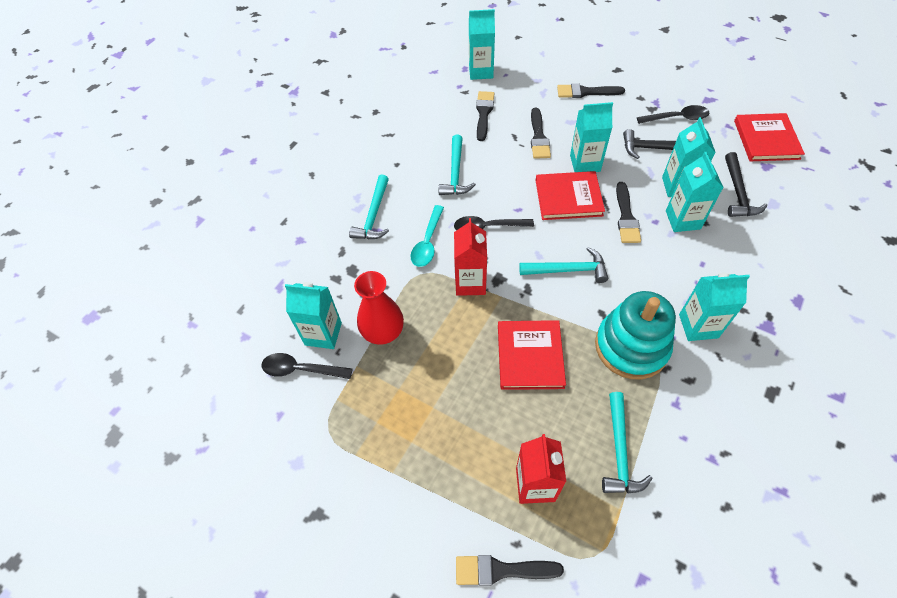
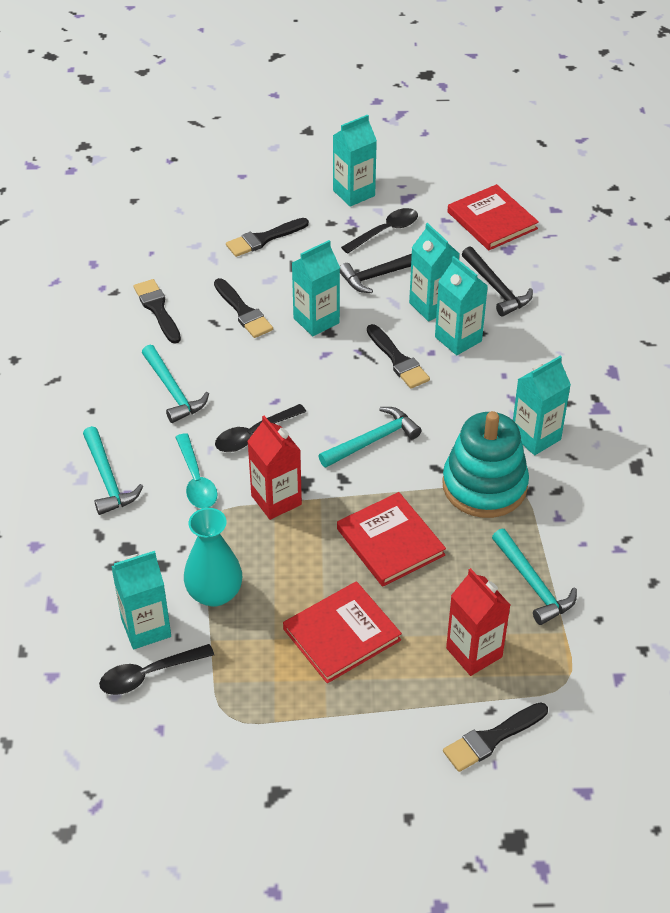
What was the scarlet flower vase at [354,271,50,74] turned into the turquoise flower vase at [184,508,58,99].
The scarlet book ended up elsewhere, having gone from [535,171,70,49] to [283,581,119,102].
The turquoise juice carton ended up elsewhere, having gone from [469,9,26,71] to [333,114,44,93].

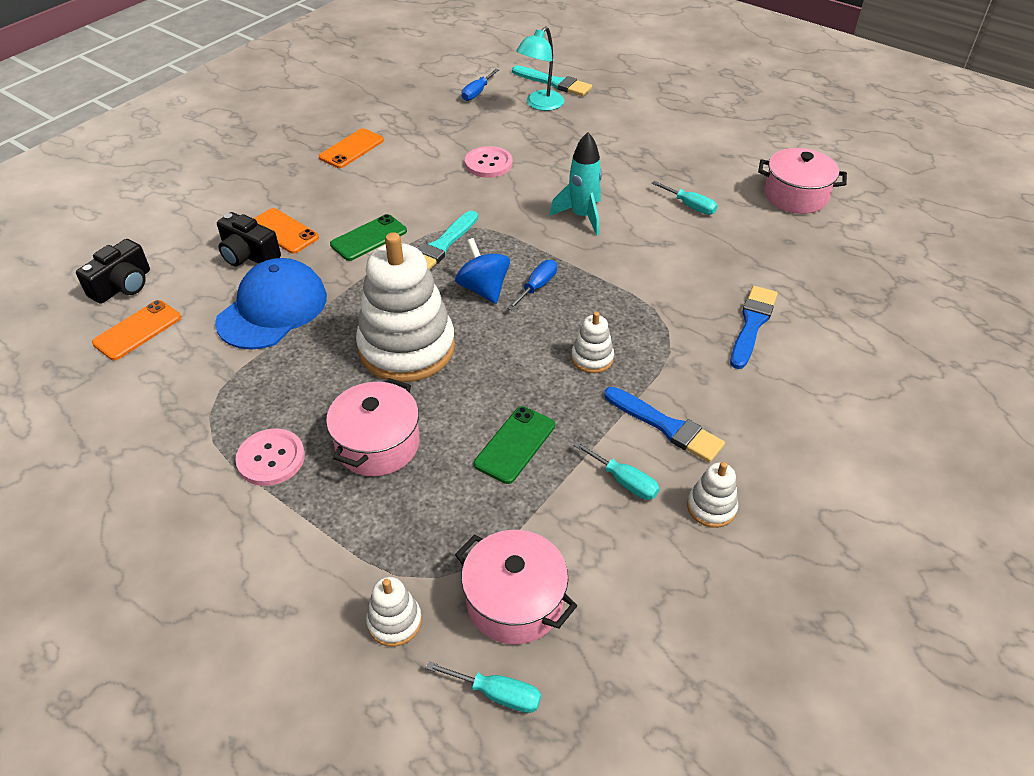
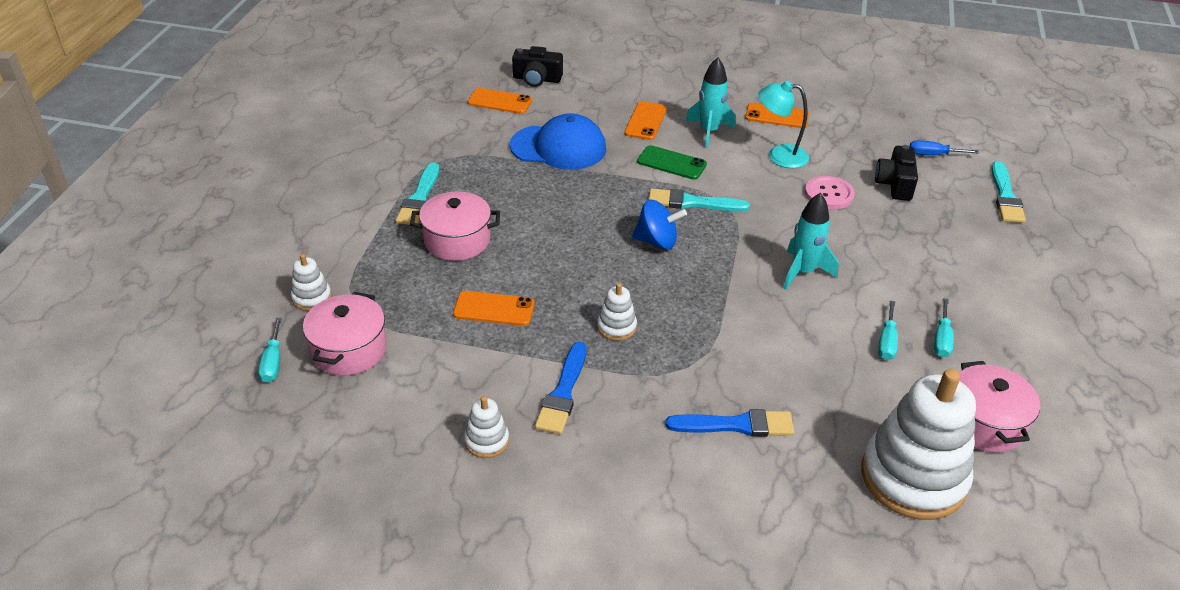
Where the rosy shirt button stood at [235,428,70,58], the turquoise paint brush came to stand at [396,162,43,63].
What was the leaf-green mobile phone at [474,406,81,78] turned into the orange mobile phone at [453,291,82,35].
The royal blue whirligig at [455,238,55,66] ended up facing another way, 60 degrees clockwise from before.
The second view gained the turquoise spaceship at [685,57,51,91].
The turquoise reading lamp ended up elsewhere, having gone from [516,27,48,84] to [758,81,51,87].
The white ring stacker ended up elsewhere, having gone from [356,232,99,150] to [861,369,115,151].
The black camera ended up elsewhere, having gone from [217,212,64,54] to [875,145,43,56].
The turquoise flat screwdriver ended up elsewhere, having gone from [573,441,86,59] to [934,298,20,59].
The second view lost the royal blue flat screwdriver at [507,260,50,50].

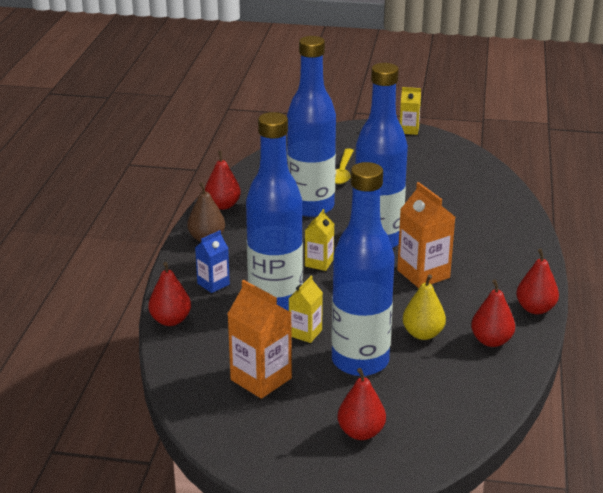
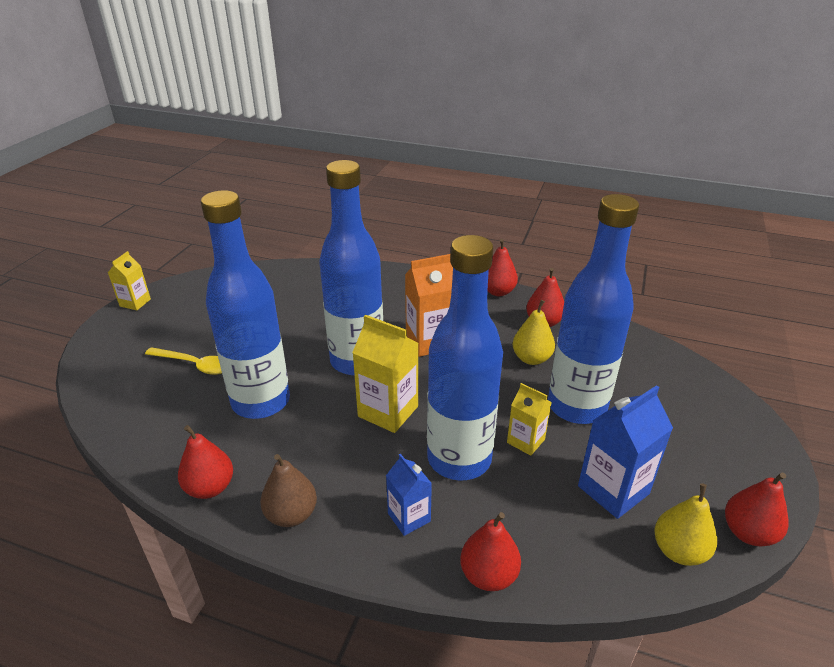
The size of the bright yellow juice carton at [305,209,29,62] changed by a factor of 1.67.
What was the orange juice carton at [228,280,64,119] turned into the royal blue juice carton at [578,385,95,134].
The second view gained the bright yellow pear fruit at [654,483,63,83].
The scarlet pear fruit ended up elsewhere, having gone from [337,368,49,72] to [725,472,64,74].

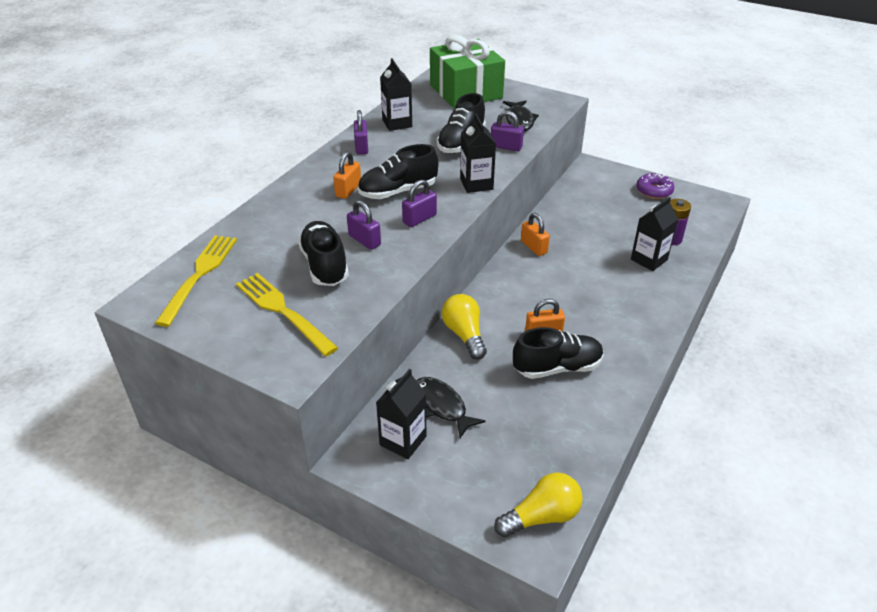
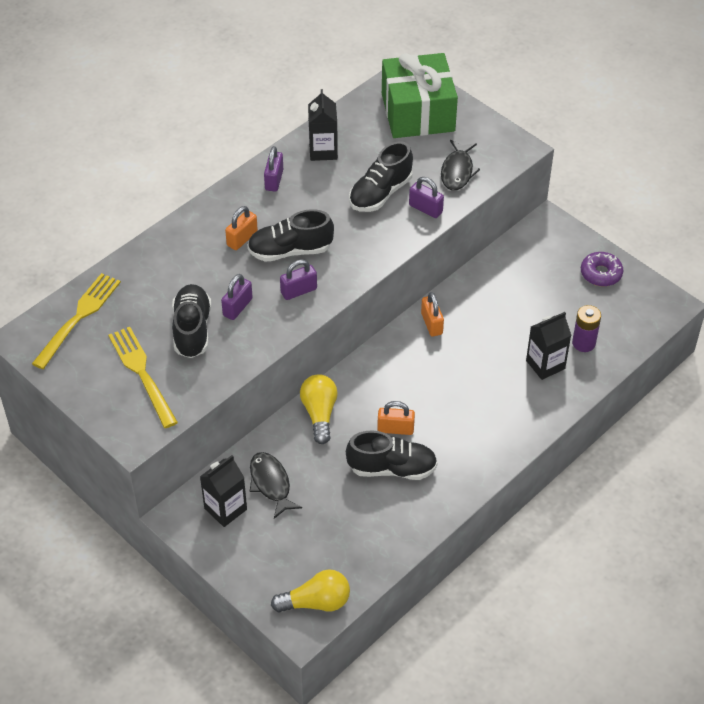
The royal purple lock at [347,200,34,50] ended up facing another way, 60 degrees clockwise from before.
The second view lost the black juice carton at [460,113,36,80].

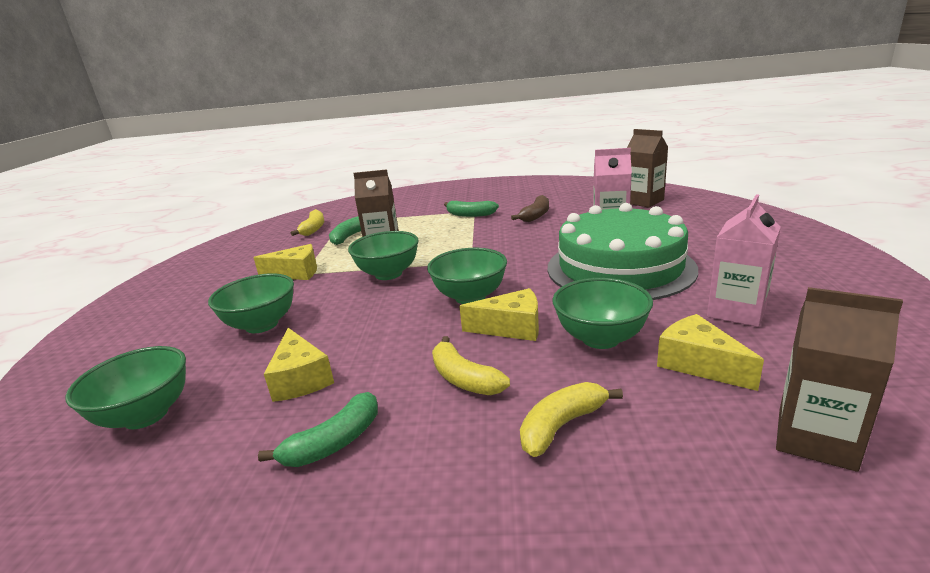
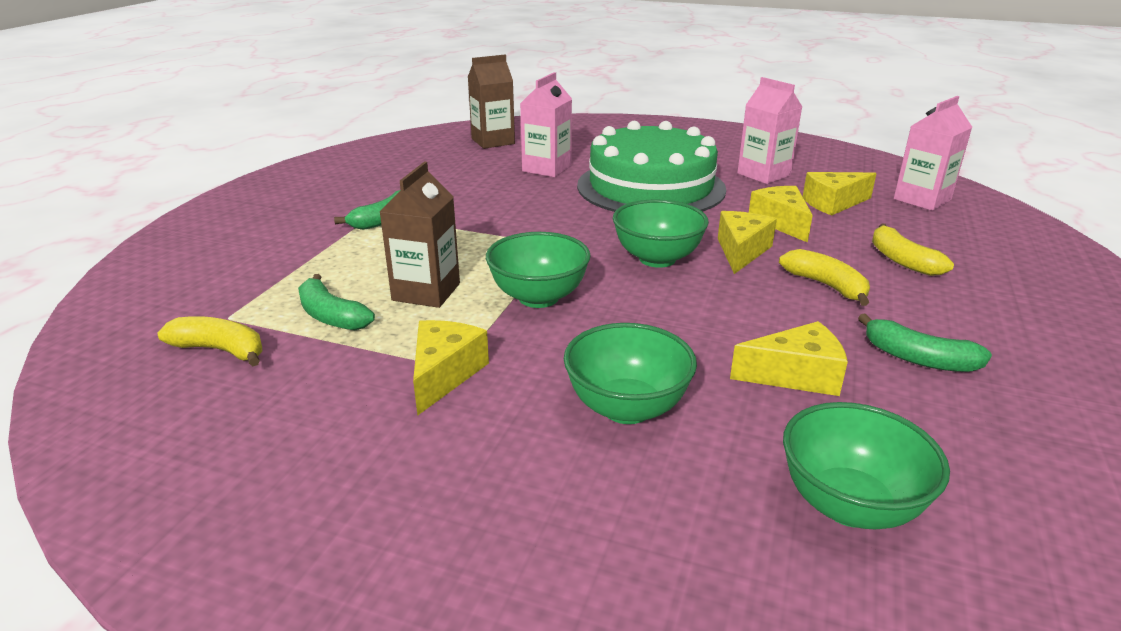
Where the leaf-green serving bowl stood at [553,278,100,71], the bright yellow cheese wedge came to stand at [749,186,64,57].
The bright yellow banana fruit at [432,336,78,59] ended up facing another way, 105 degrees counterclockwise from before.
The leaf-green banana fruit at [258,392,120,75] ended up facing another way, 150 degrees clockwise from before.
What was the brown juice carton at [776,287,127,185] turned into the rosy juice carton at [894,96,78,115].
The second view lost the brown banana fruit at [511,195,38,27].

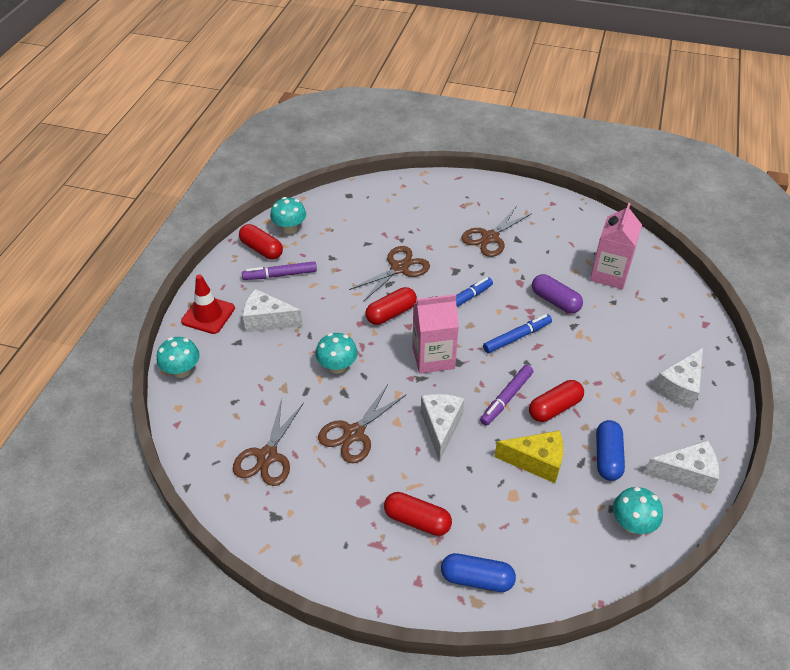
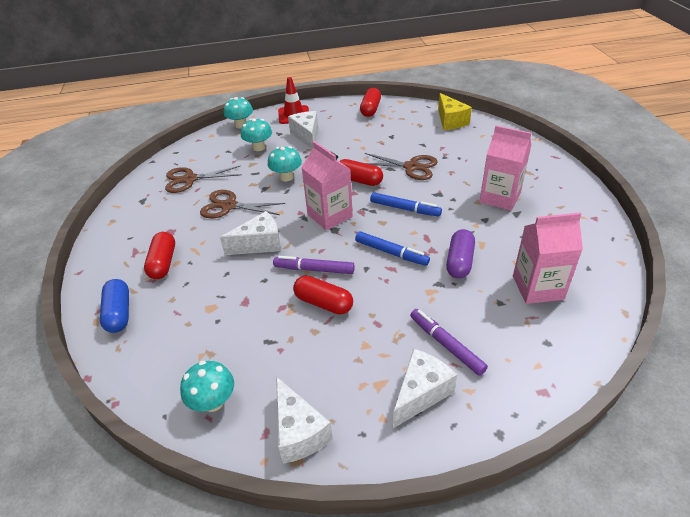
The turquoise mushroom ended up elsewhere, having gone from [270,197,36,37] to [241,119,31,32].
The white cheese wedge at [654,348,49,61] ended up facing another way, 120 degrees clockwise from before.
The royal purple marker pen ended up elsewhere, having gone from [242,261,75,19] to [410,309,78,67].
The bright yellow cheese wedge ended up elsewhere, having gone from [494,431,69,52] to [438,93,34,37].
Where the brown shears stood at [461,207,71,50], the rosy juice carton came to stand at [479,125,52,86].
The second view lost the royal blue pill shape at [596,420,29,61].

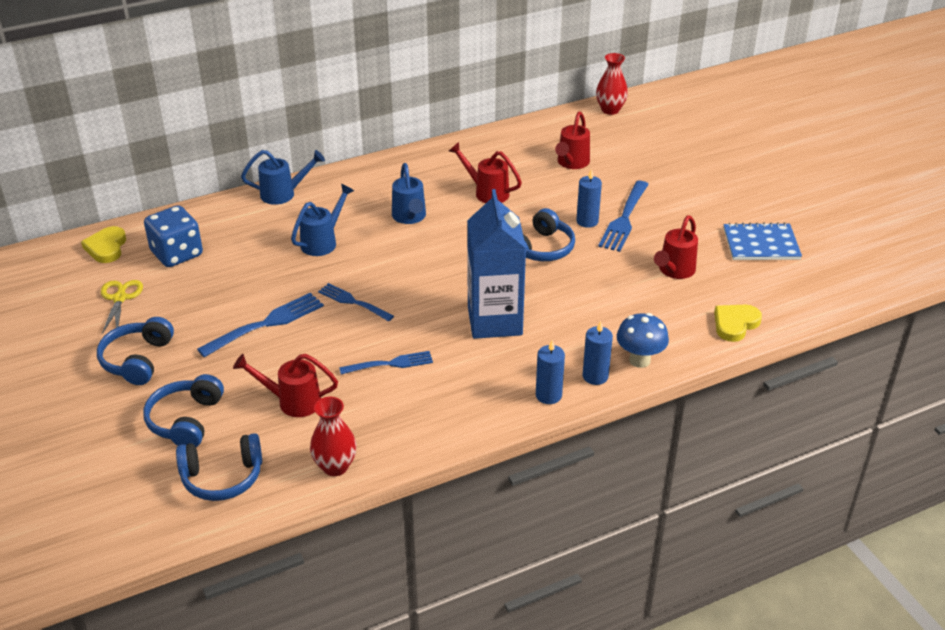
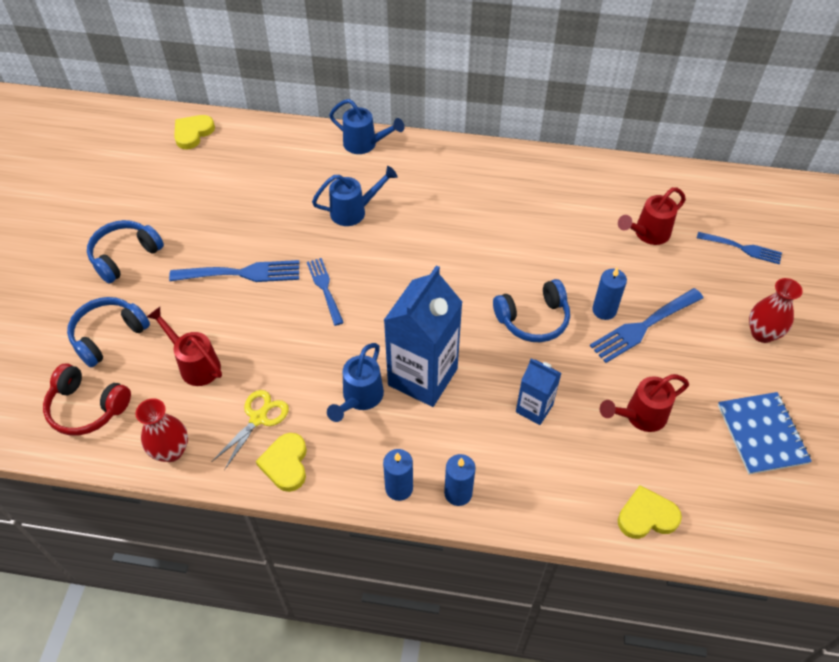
What was the royal blue headphones at [176,433,86,68] turned into the scarlet headphones at [43,363,88,73].
The bright yellow shears ended up elsewhere, having gone from [101,280,42,54] to [211,390,78,80].
The second view gained the bright yellow heart shape at [256,433,51,59].
The royal blue watering pot ended up elsewhere, having gone from [392,163,34,61] to [327,343,57,79].
The second view gained the royal blue juice carton at [516,358,45,67].
The royal blue fork ended up elsewhere, having gone from [339,351,94,23] to [697,232,85,33].
The royal blue exercise book at [723,222,79,38] ended up facing another way, 45 degrees clockwise from before.
The scarlet flower vase ended up elsewhere, having gone from [596,53,32,62] to [749,278,54,65].
The second view lost the royal blue game die at [144,205,59,62].
The second view lost the scarlet watering pot at [449,142,73,61].
The second view lost the royal blue mushroom at [617,313,52,55].

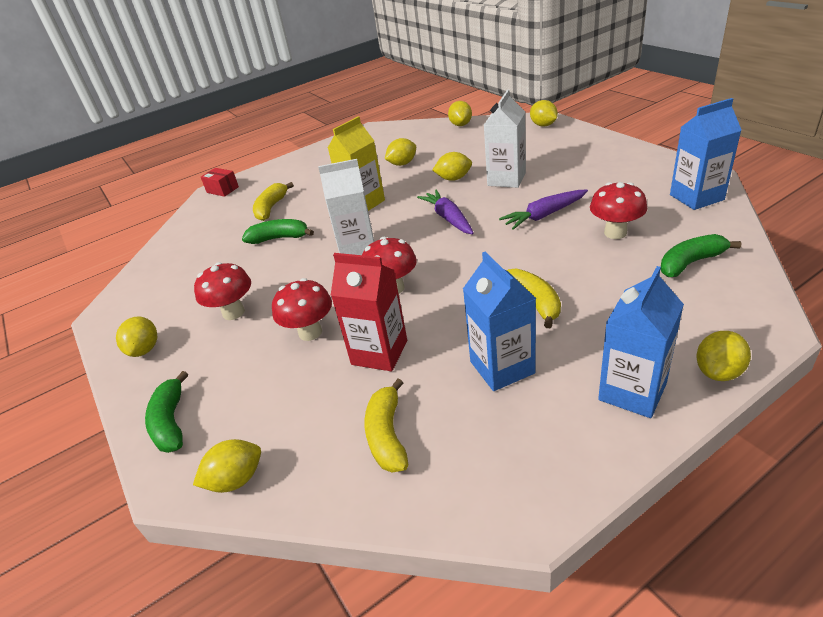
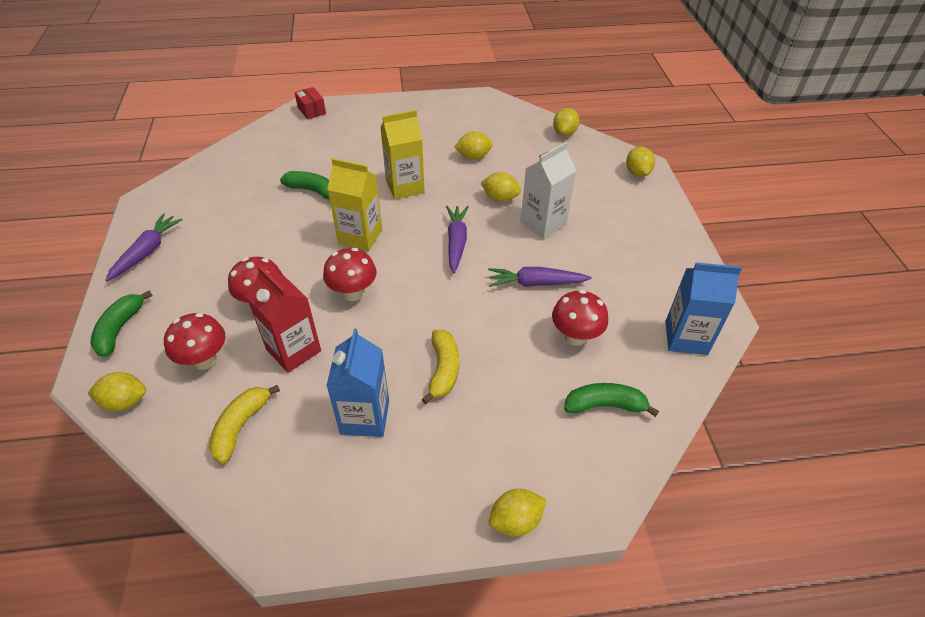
Where the bright yellow toy lemon stood at [116,316,41,41], the royal purple toy carrot came to stand at [105,214,77,67].
The scarlet mushroom ended up elsewhere, having gone from [194,262,57,58] to [164,313,61,57].
What was the white juice carton at [318,159,56,96] turned into the bright yellow juice carton at [327,158,55,93].
The second view lost the bright yellow banana fruit at [253,182,41,39].
The second view lost the royal blue juice carton at [598,266,86,152].

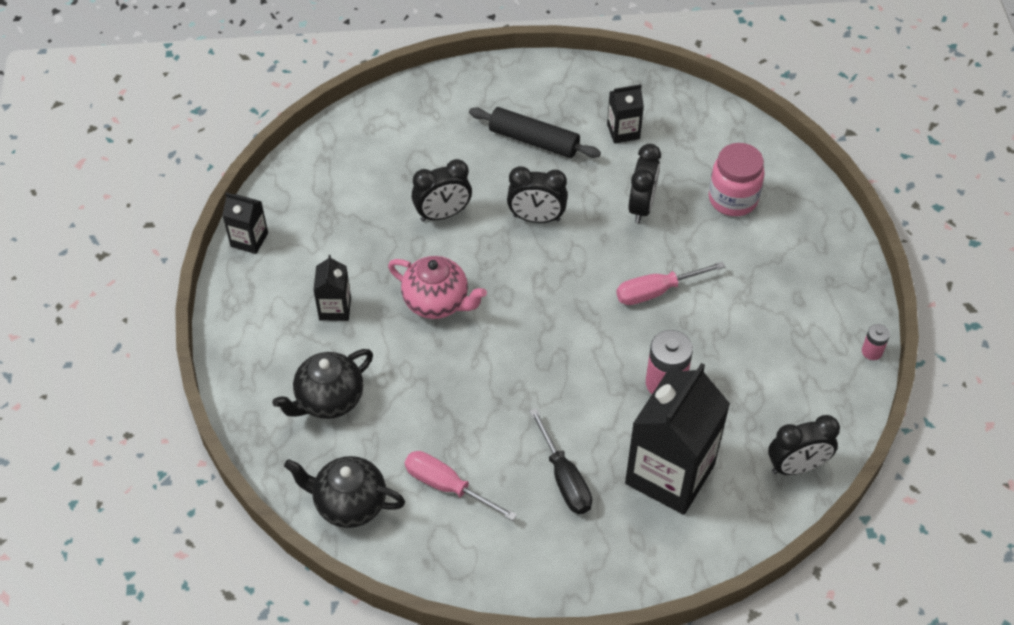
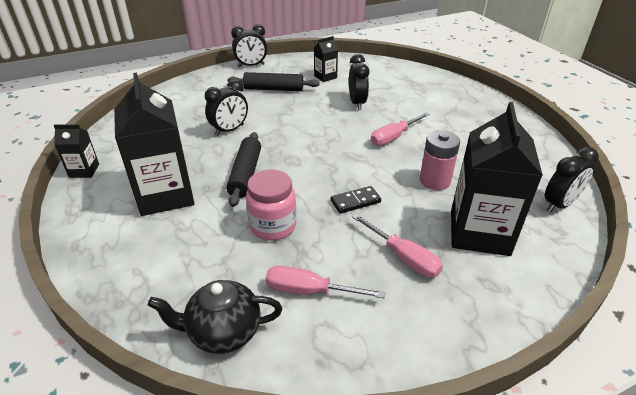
The size of the black juice carton at [313,255,38,66] changed by a factor of 2.10.
Where the rosy china teapot stood at [388,256,99,63], the black rolling pin came to stand at [226,132,35,75].
The black clock ended up elsewhere, having gone from [507,166,61,57] to [231,24,36,43].
The rosy preserve jar ended up elsewhere, having gone from [709,143,56,73] to [246,170,51,71].
The second view gained the black domino at [331,186,50,28].
What was the black flat screwdriver at [529,408,63,106] turned into the rosy flat screwdriver at [352,214,91,64].
The second view lost the black china teapot at [272,349,101,70].
The second view lost the rosy power cell at [862,324,28,36].

